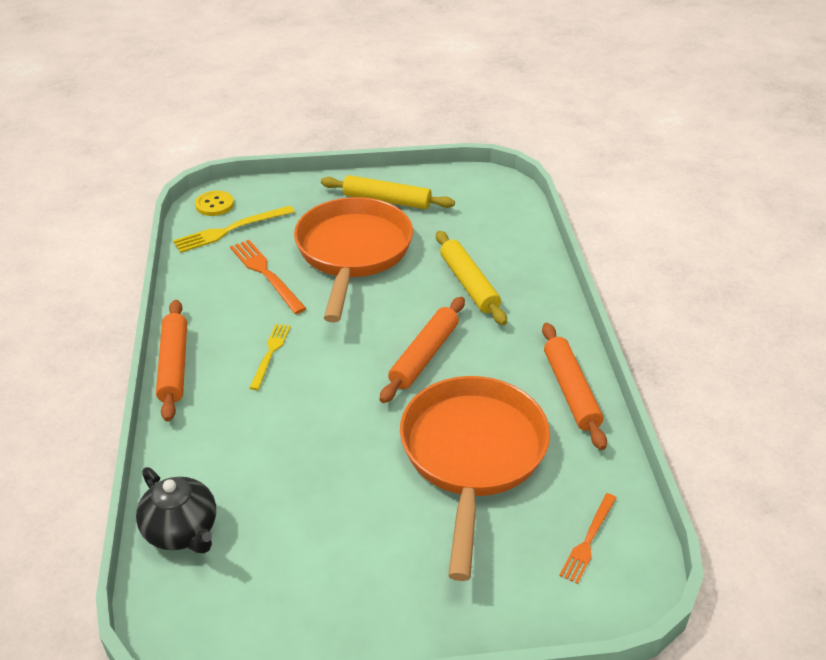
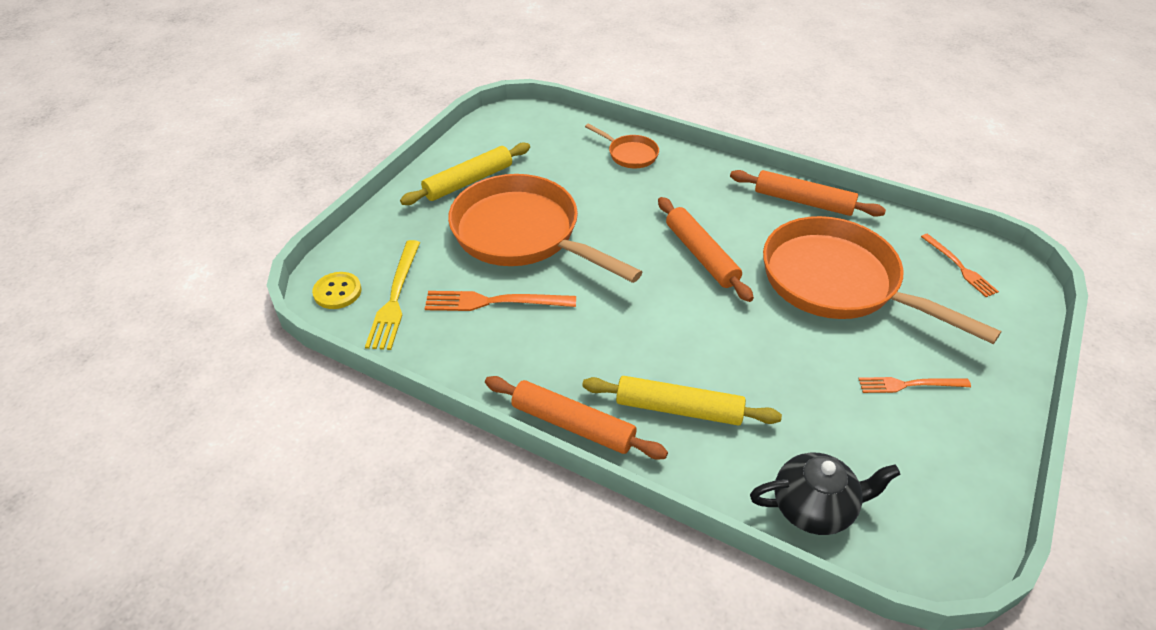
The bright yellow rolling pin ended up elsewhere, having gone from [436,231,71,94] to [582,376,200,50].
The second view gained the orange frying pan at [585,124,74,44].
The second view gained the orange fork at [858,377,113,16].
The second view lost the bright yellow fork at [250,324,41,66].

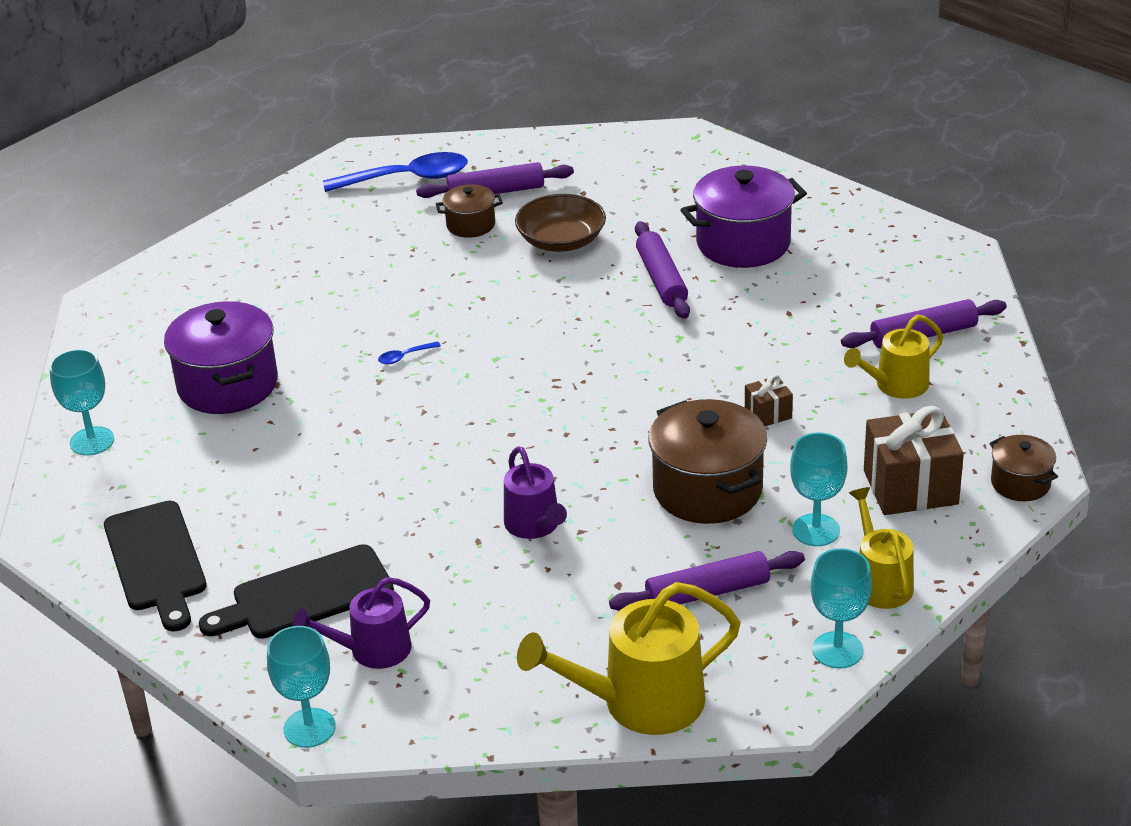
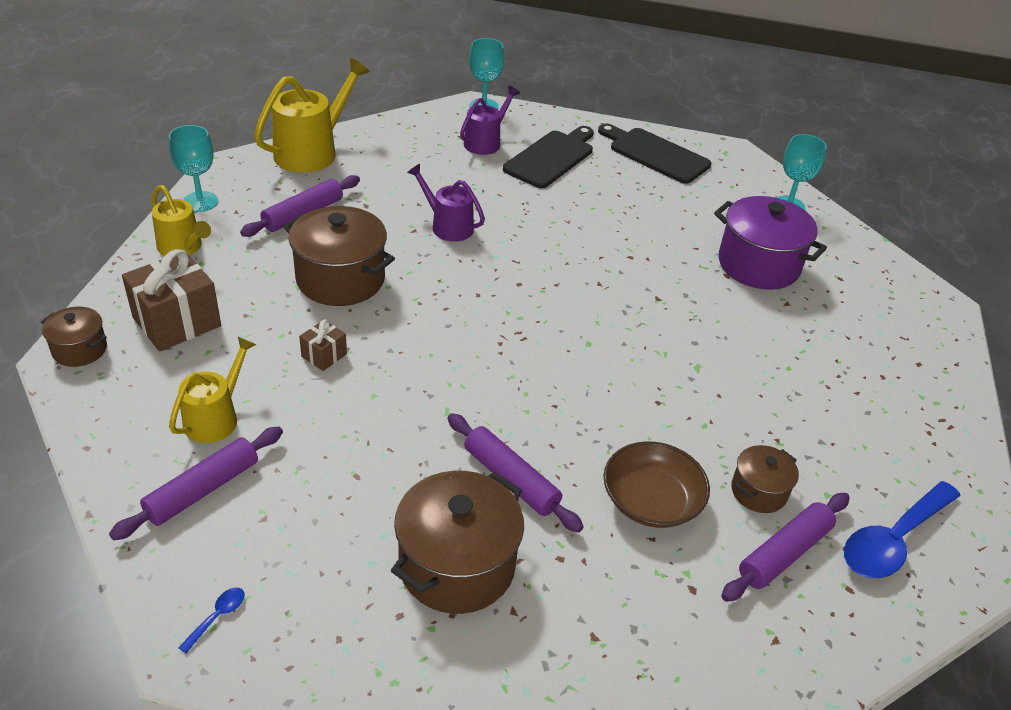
The royal blue teaspoon ended up elsewhere, having gone from [378,341,63,23] to [178,588,67,65].
What was the royal purple stockpot at [681,166,126,102] turned into the brown stockpot at [391,471,133,143].
The second view lost the turquoise chalice at [790,433,57,113].

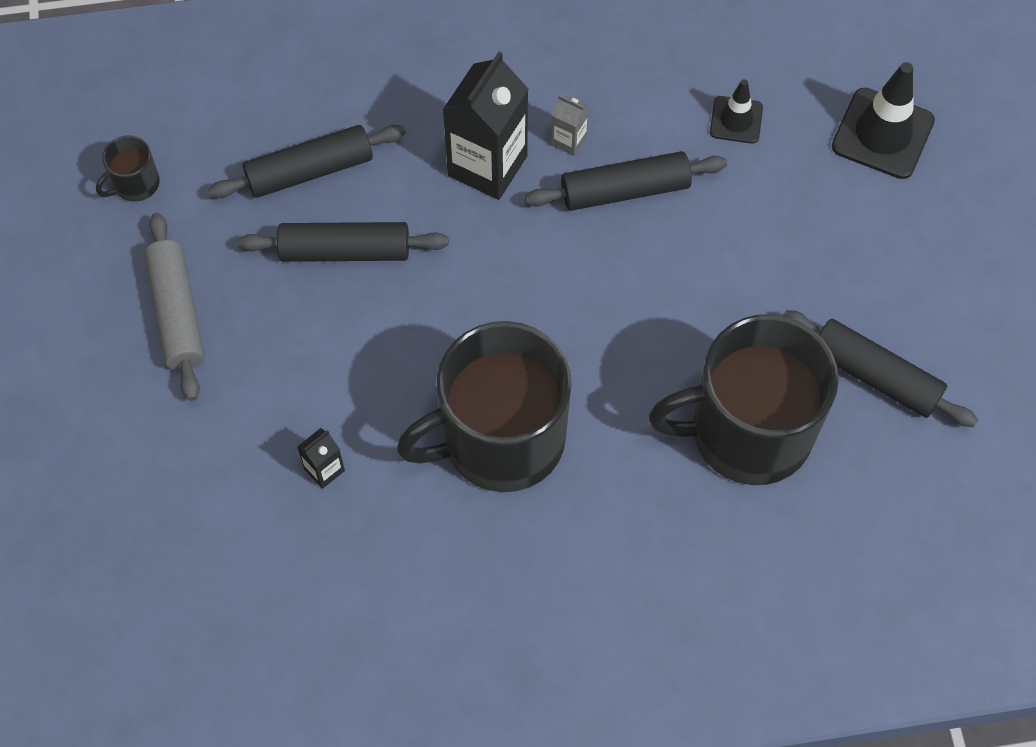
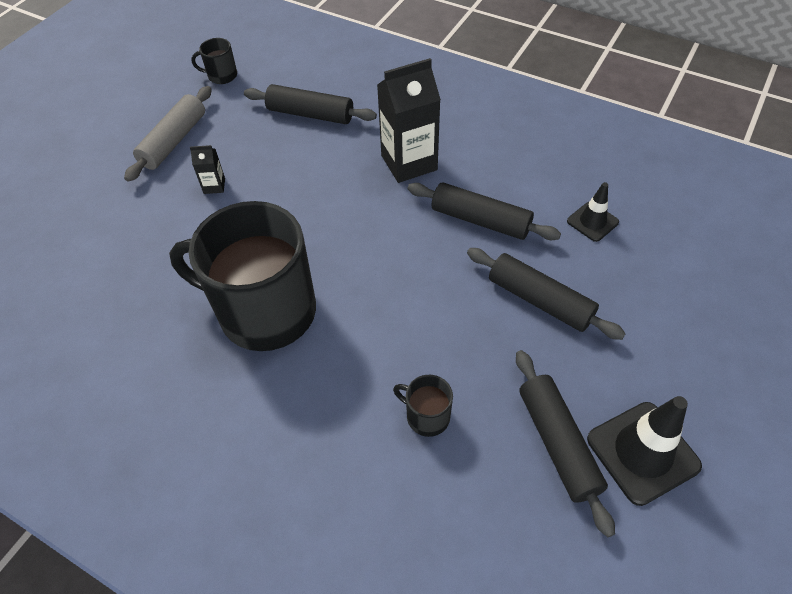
The black juice carton ended up elsewhere, having gone from [297,428,48,61] to [190,145,35,49].
The size of the black coffee mug at [649,314,190,171] changed by a factor of 0.40.
The black rolling pin ended up elsewhere, having gone from [238,222,211,40] to [467,248,159,92].
The black safety cone ended up elsewhere, having gone from [832,62,103,117] to [587,396,115,110].
The second view lost the gray juice carton at [551,95,38,61].

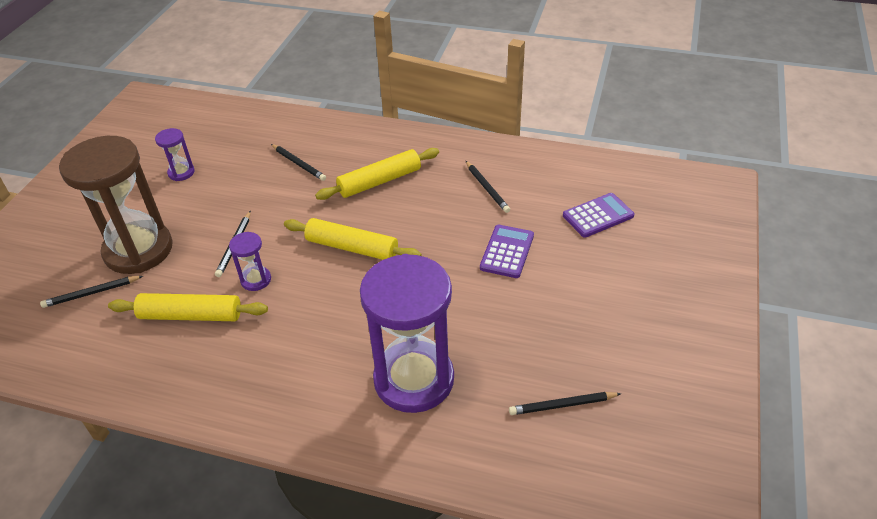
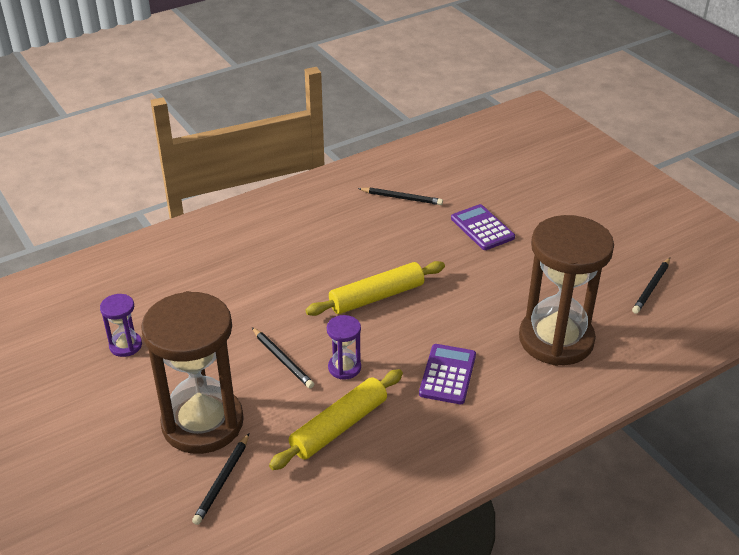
The royal purple pocket calculator ended up elsewhere, having gone from [563,193,71,45] to [419,344,57,60].
What was the royal purple sand timer at [360,254,94,159] turned into the brown sand timer at [519,215,95,151].
The second view lost the black lead pencil at [271,144,55,37].
The second view lost the bright yellow rolling pin at [315,148,124,52].

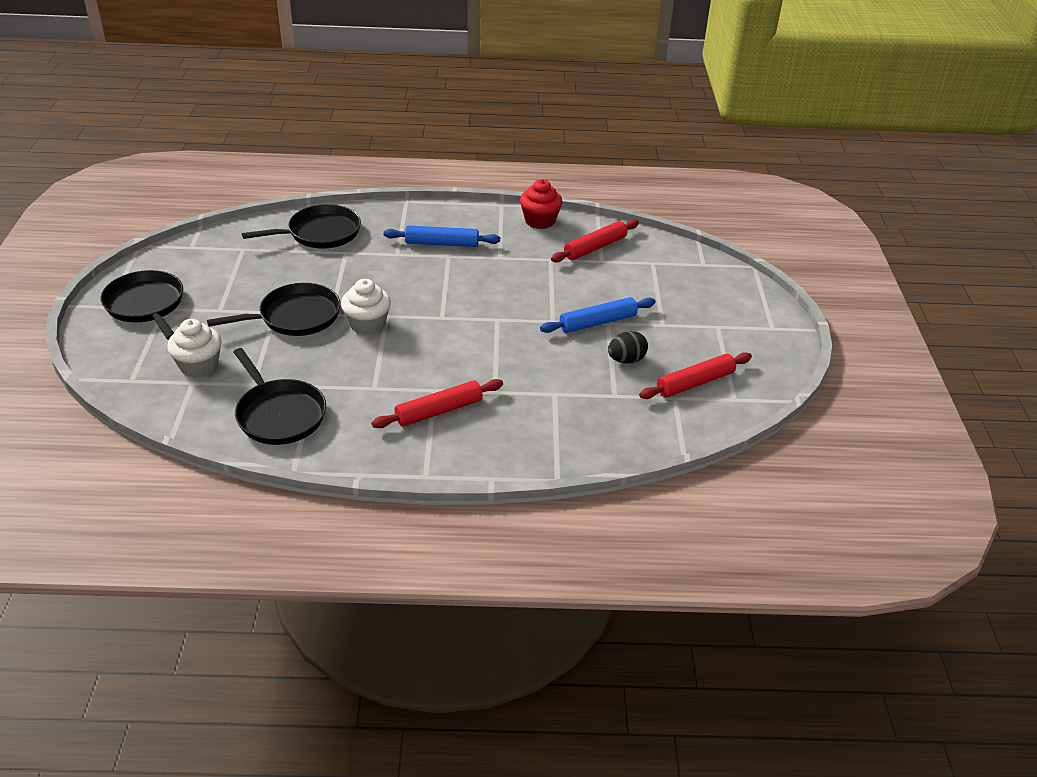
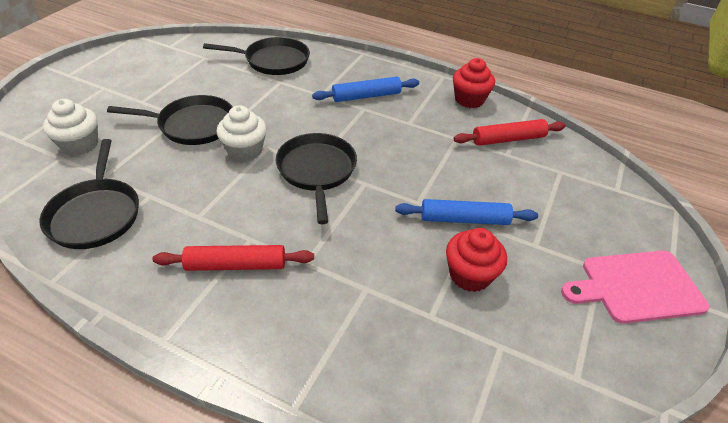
The black frying pan ended up elsewhere, having gone from [101,270,82,70] to [276,133,81,91].
The royal blue rolling pin at [384,225,116,22] ended up facing another way, 45 degrees counterclockwise from before.
Where the black egg shape stood at [608,331,40,32], the scarlet muffin came to stand at [446,228,61,64].
The second view gained the rosy bread board at [561,251,148,73].
The second view lost the scarlet rolling pin at [639,352,113,47].

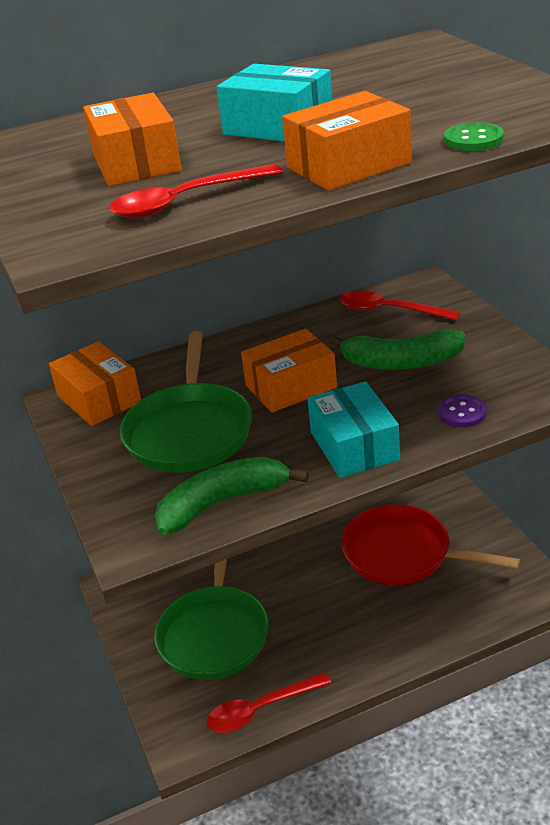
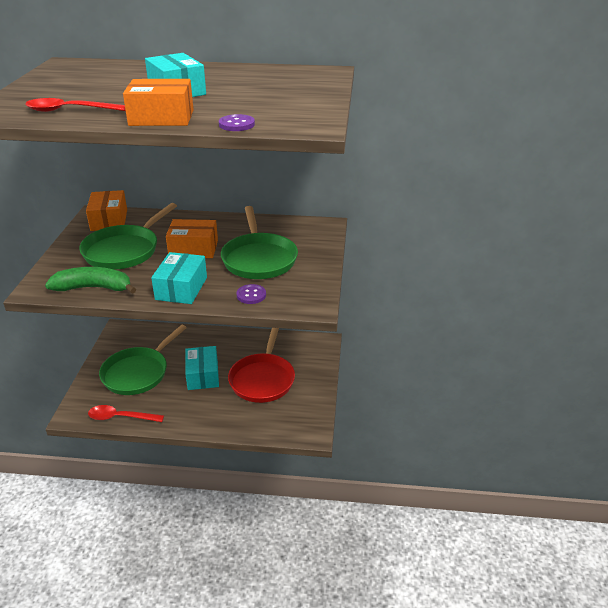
The second view gained the turquoise box at [185,346,34,44].
What was the leaf-green shirt button at [444,122,60,29] turned into the royal purple shirt button at [219,114,36,17].
Where the leaf-green banana fruit stood at [329,329,136,41], the leaf-green frying pan came to stand at [221,206,77,73].
The scarlet frying pan at [341,505,179,80] ended up facing another way, 135 degrees counterclockwise from before.
The second view lost the orange box at [83,93,99,93].
The second view lost the scarlet teaspoon at [340,291,120,30].

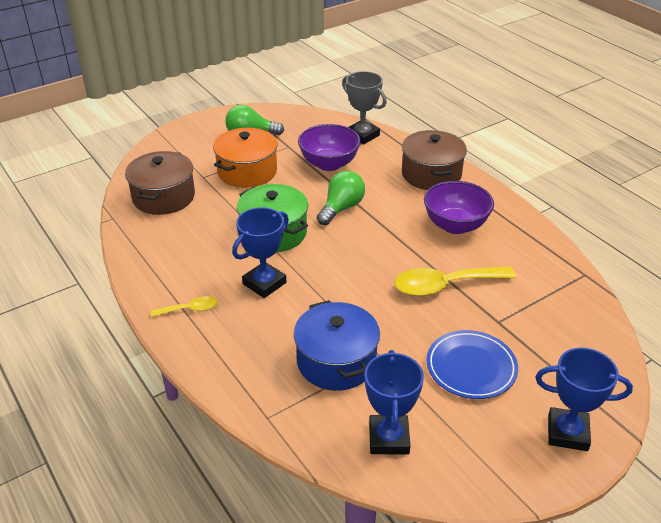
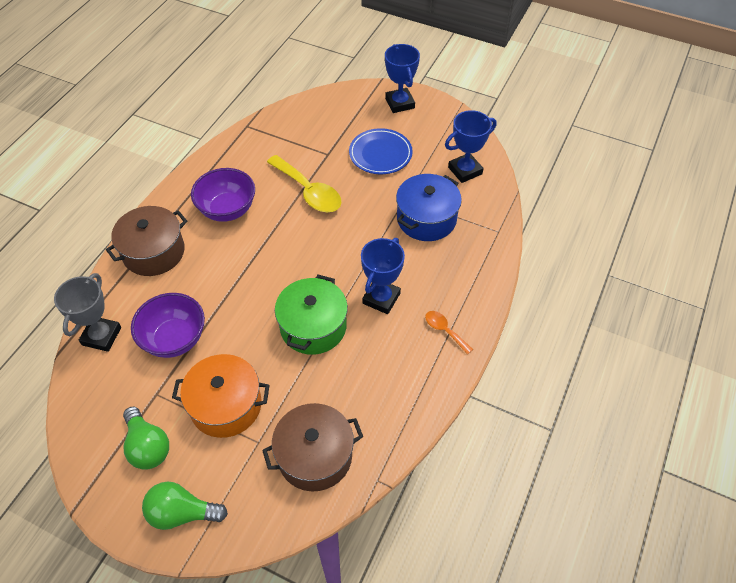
The leaf-green lightbulb ended up elsewhere, having gone from [317,171,48,54] to [142,482,86,48].
The royal blue trophy at [232,207,57,91] ended up facing another way, 75 degrees counterclockwise from before.
What was the bright yellow teaspoon at [151,296,67,21] turned into the orange teaspoon at [425,311,48,43].

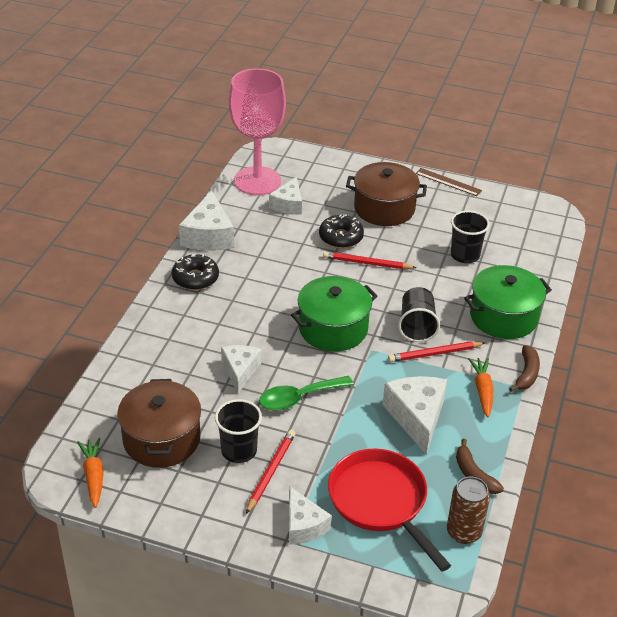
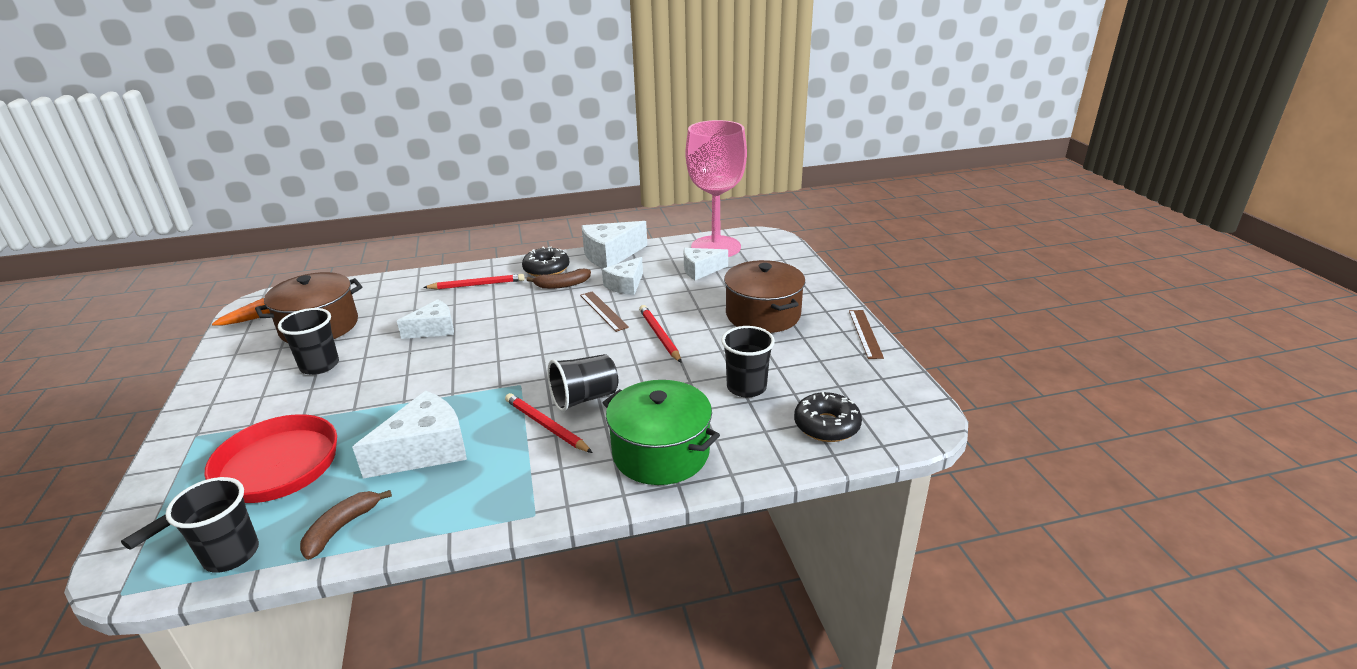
Where the brown can stood at [447,477,43,67], the black tumbler came to stand at [165,477,94,96].
The scarlet lead pencil ended up elsewhere, having gone from [246,430,49,84] to [423,274,102,15].
The brown banana fruit ended up elsewhere, having gone from [509,345,31,47] to [526,269,65,20].
The second view gained the brown straightedge at [580,291,49,41].
The white cheese wedge ended up elsewhere, having gone from [289,487,43,58] to [602,257,41,38].
The black doughnut ended up elsewhere, having gone from [319,214,45,34] to [794,392,68,50].
The second view lost the leaf-green teaspoon at [259,376,95,35].
The second view lost the leaf-green stockpot at [291,276,87,75].
The second view lost the orange toy carrot at [468,358,26,59].

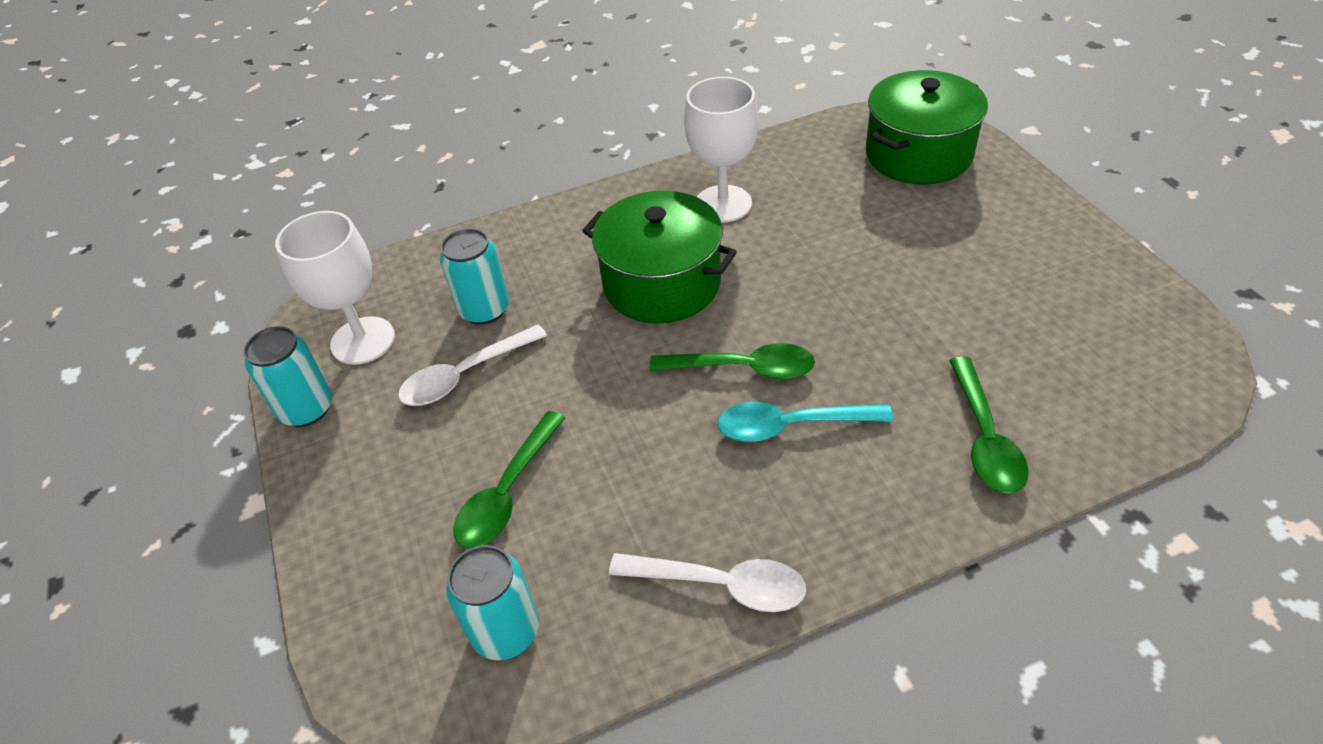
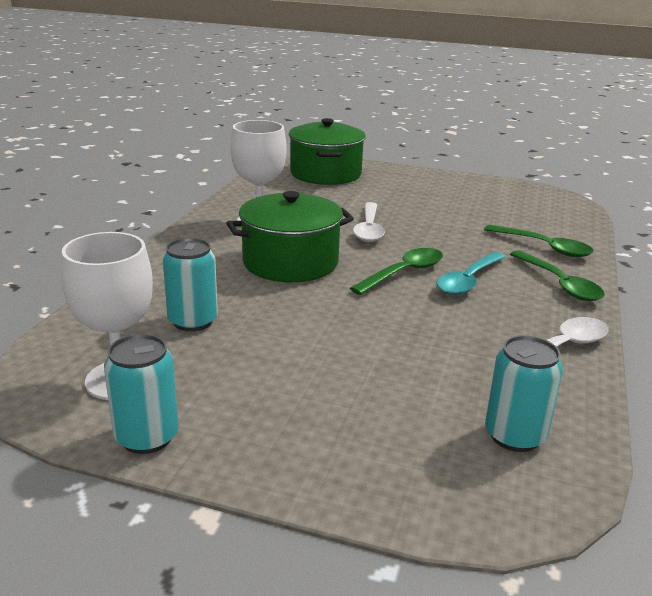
The white teaspoon ended up elsewhere, having gone from [398,325,149,81] to [353,202,32,40].
The leaf-green teaspoon ended up elsewhere, having gone from [453,411,112,137] to [510,250,95,51].

